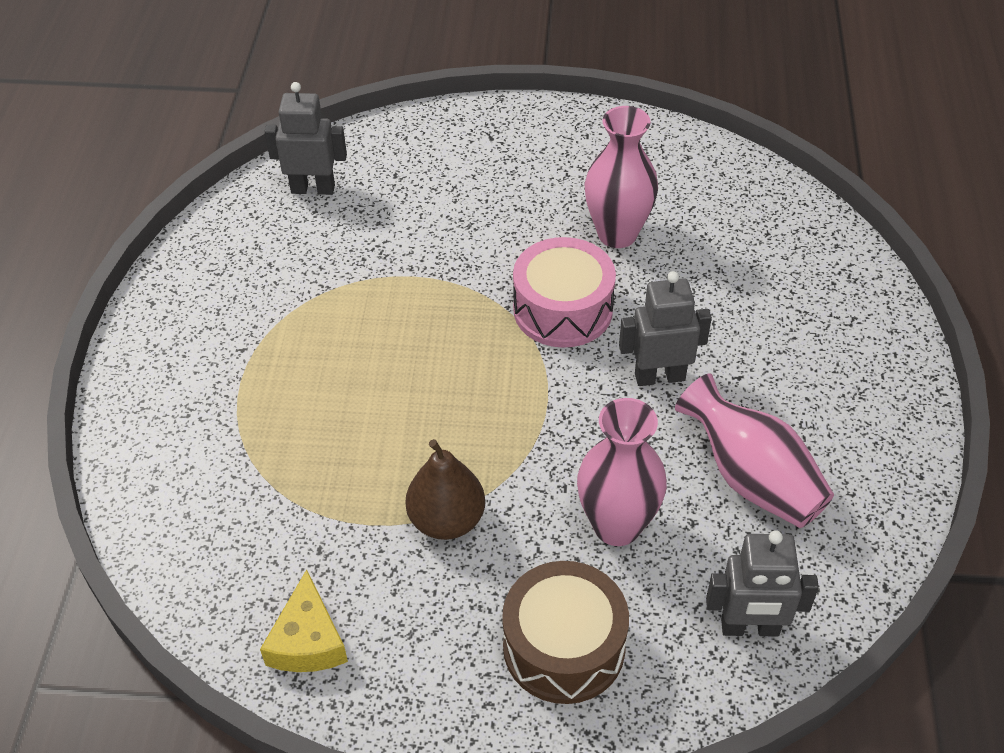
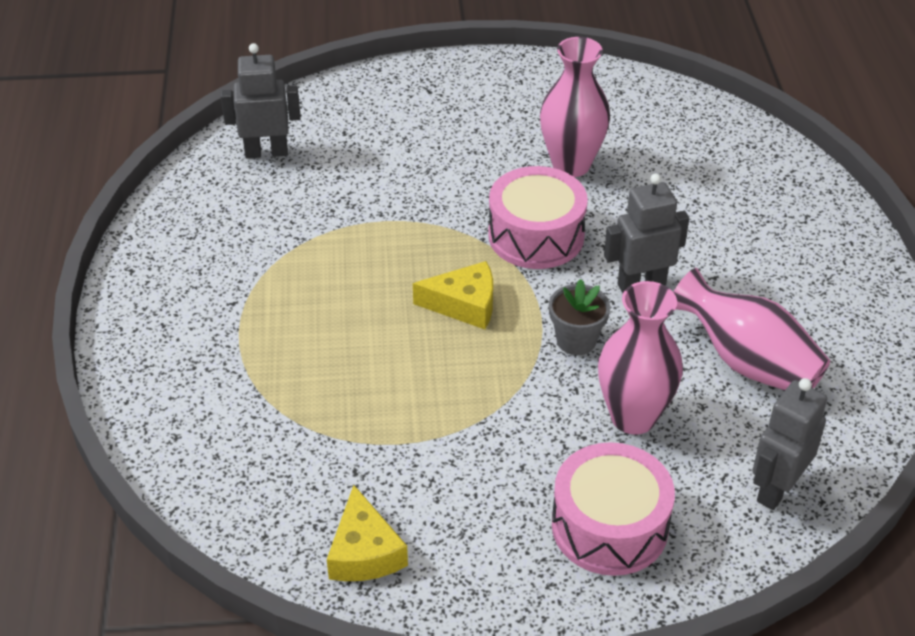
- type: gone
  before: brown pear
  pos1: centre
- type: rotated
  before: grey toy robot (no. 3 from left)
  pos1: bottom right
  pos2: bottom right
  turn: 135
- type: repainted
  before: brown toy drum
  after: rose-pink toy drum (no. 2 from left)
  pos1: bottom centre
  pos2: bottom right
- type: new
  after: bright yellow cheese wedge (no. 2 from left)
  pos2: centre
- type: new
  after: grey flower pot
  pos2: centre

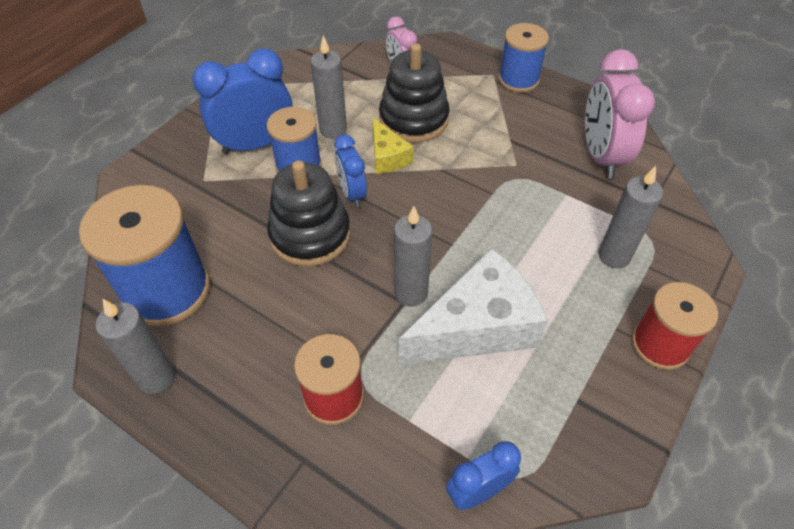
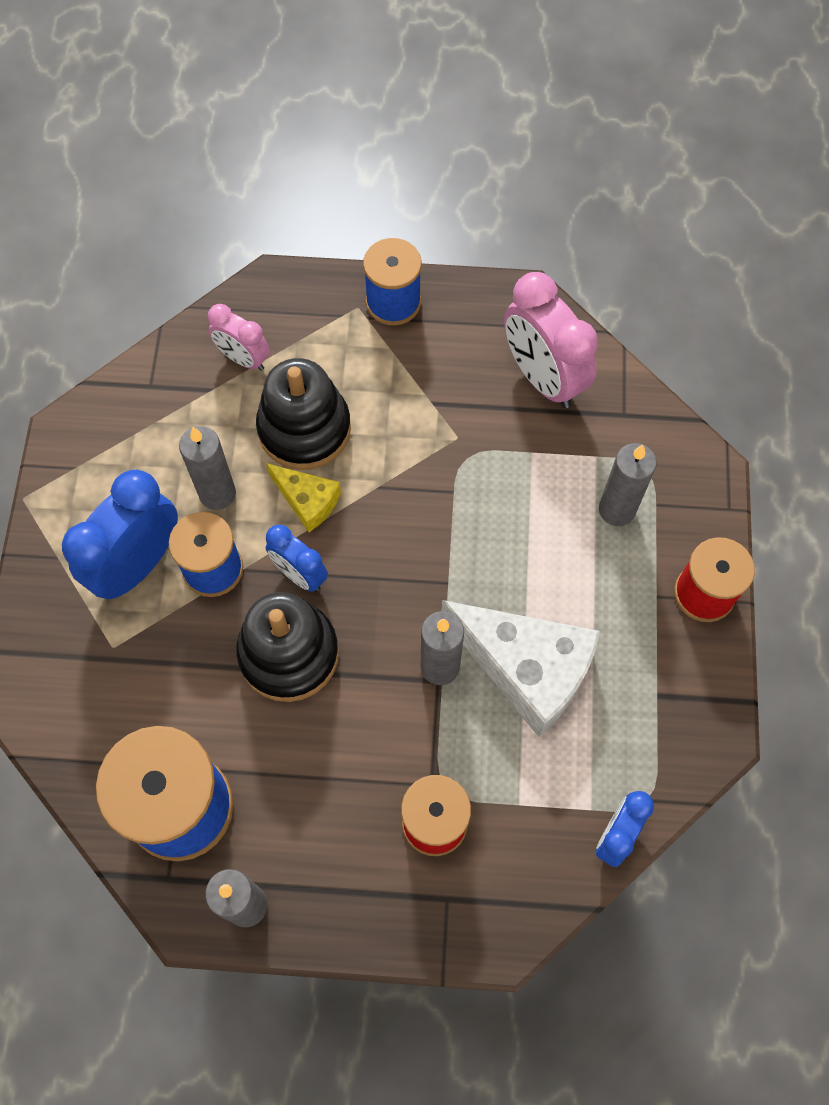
- type: rotated
  before: snow-white cheese wedge
  pos1: centre
  pos2: centre
  turn: 90

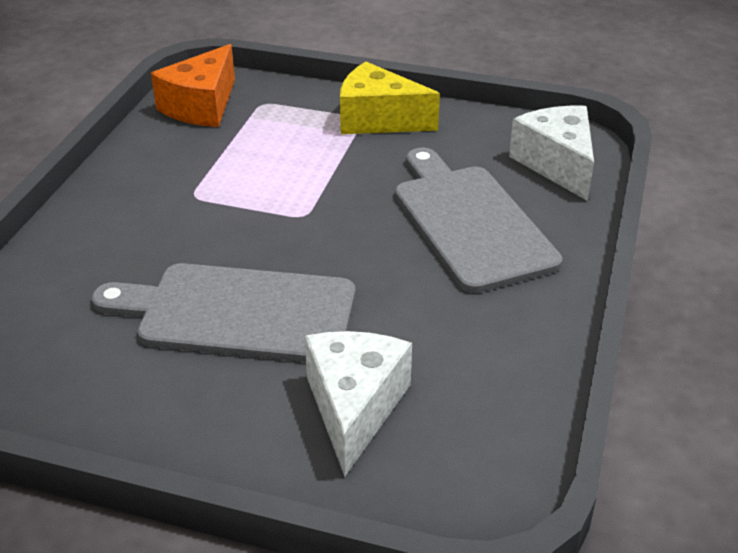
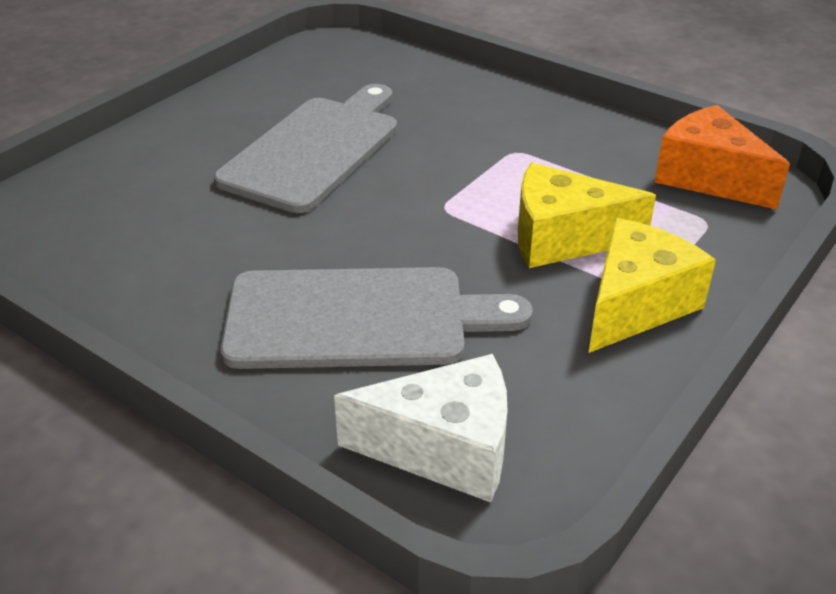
- type: gone
  before: snow-white cheese wedge (no. 1 from left)
  pos1: bottom centre
- type: new
  after: bright yellow cheese wedge (no. 1 from left)
  pos2: middle right

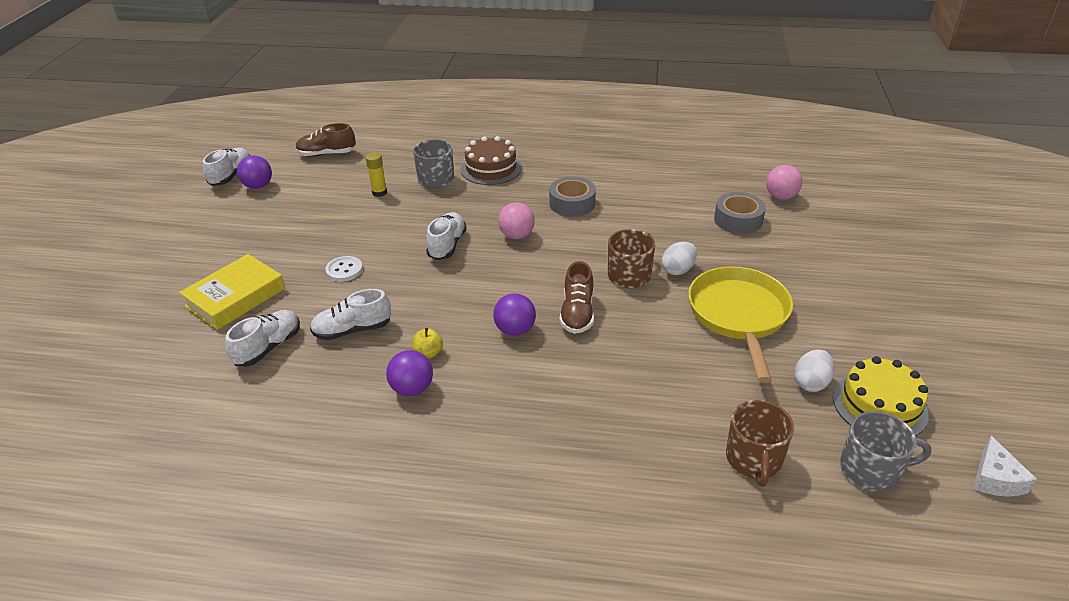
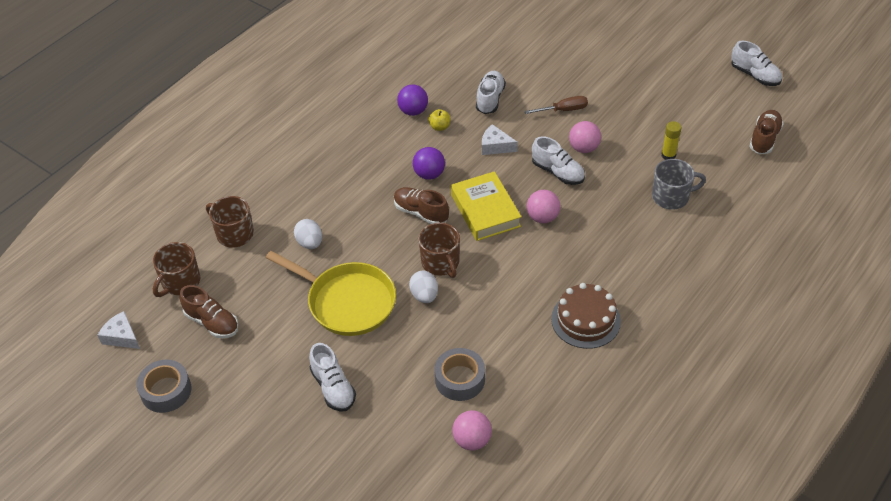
- type: shifted
  before: brown cake
  pos1: top centre
  pos2: centre
- type: gone
  before: violet play ball (no. 1 from left)
  pos1: top left
- type: shifted
  before: grey sticky tape (no. 1 from left)
  pos1: top centre
  pos2: bottom left
- type: shifted
  before: bright yellow hardback
  pos1: middle left
  pos2: centre
- type: swapped
  before: snow-white shirt button
  after: brown hand screwdriver
  pos1: middle left
  pos2: top centre
- type: shifted
  before: snow-white sneaker (no. 2 from left in the first image)
  after: snow-white sneaker (no. 1 from left)
  pos1: middle left
  pos2: bottom centre
- type: shifted
  before: snow-white egg (no. 2 from left in the first image)
  after: snow-white egg (no. 1 from left)
  pos1: middle right
  pos2: centre
- type: swapped
  before: bright yellow cake
  after: brown sneaker (no. 1 from left)
  pos1: middle right
  pos2: middle left
- type: repainted
  before: grey tea mug (no. 2 from left)
  after: brown tea mug (no. 1 from left)
  pos1: bottom right
  pos2: middle left
- type: new
  after: rose-pink play ball (no. 3 from left)
  pos2: top centre
- type: new
  after: snow-white cheese wedge (no. 2 from left)
  pos2: top centre

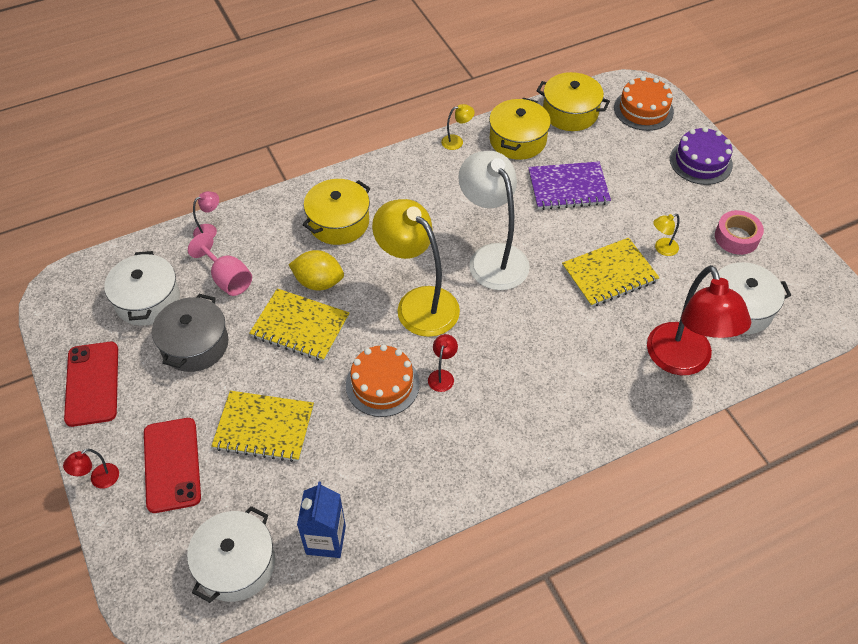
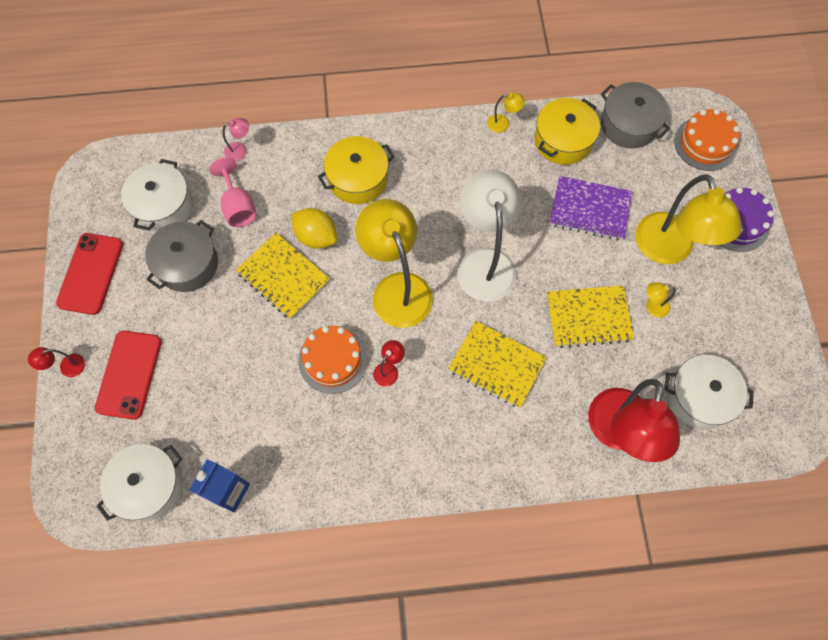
- type: repainted
  before: bright yellow cooking pot (no. 3 from left)
  after: grey cooking pot (no. 2 from left)
  pos1: top right
  pos2: top right
- type: gone
  before: rose-pink sticky tape
  pos1: middle right
- type: shifted
  before: bright yellow exercise book (no. 1 from left in the first image)
  after: bright yellow exercise book (no. 2 from left)
  pos1: middle left
  pos2: centre
- type: new
  after: bright yellow desk lamp (no. 4 from left)
  pos2: middle right

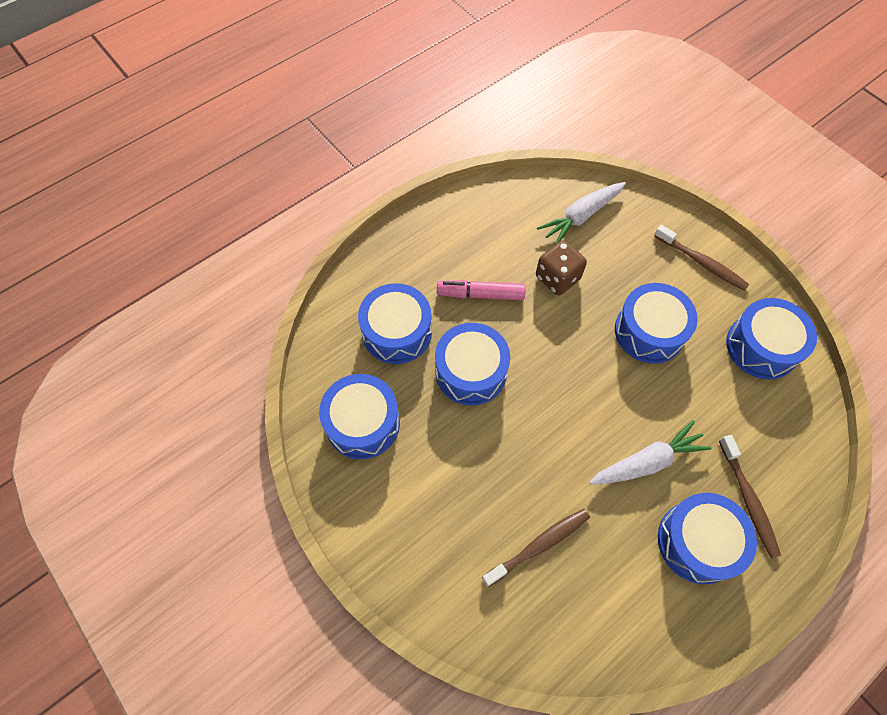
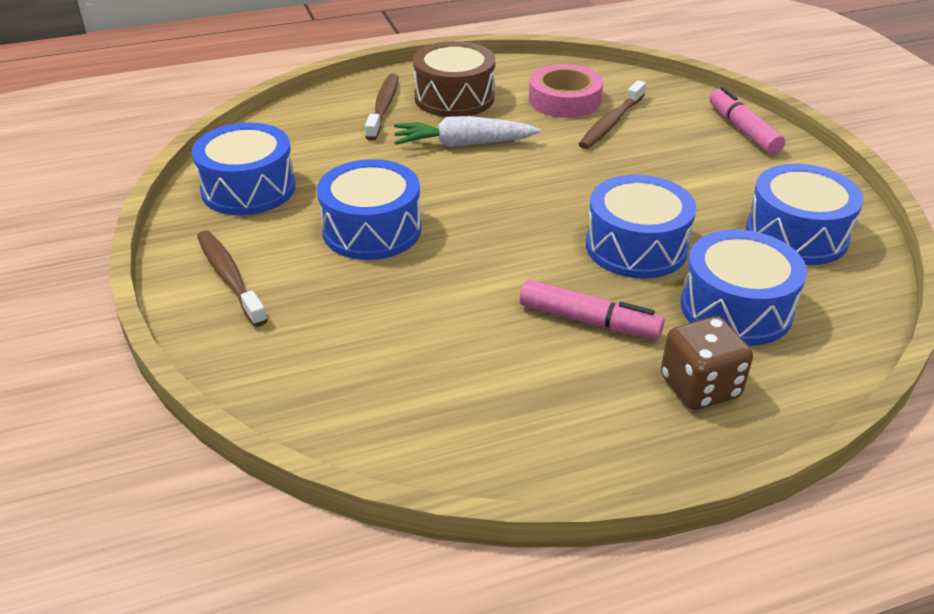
- type: gone
  before: snow-white root vegetable (no. 1 from left)
  pos1: top centre
- type: shifted
  before: brown game die
  pos1: centre
  pos2: middle right
- type: repainted
  before: cobalt toy drum (no. 5 from left)
  after: brown toy drum
  pos1: bottom right
  pos2: top centre
- type: rotated
  before: brown tooth brush (no. 1 from left in the first image)
  pos1: bottom centre
  pos2: top centre
  turn: -45
- type: new
  after: rose-pink sticky tape
  pos2: top centre
- type: new
  after: rose-pink felt pen (no. 2 from left)
  pos2: top right

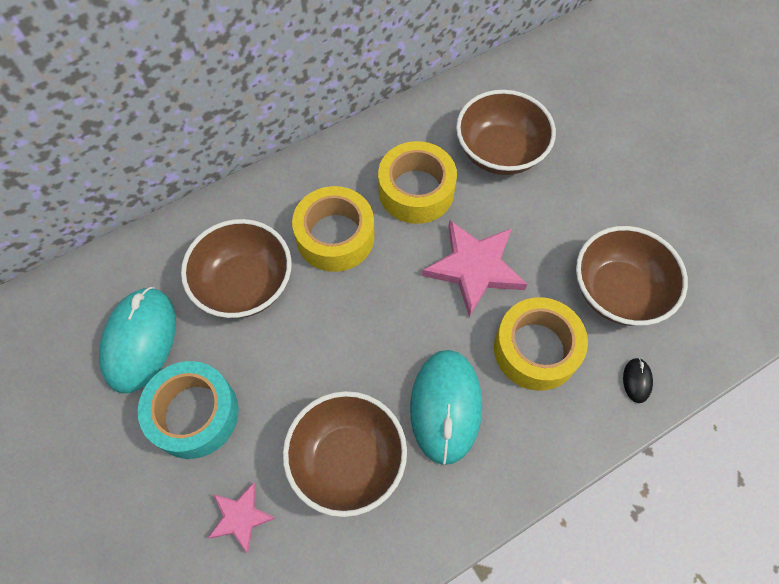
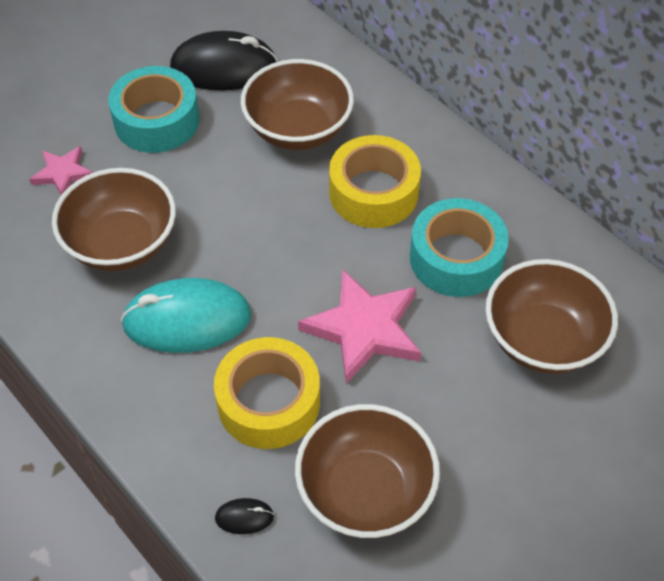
- type: repainted
  before: bright yellow sticky tape (no. 2 from left)
  after: turquoise sticky tape (no. 2 from left)
  pos1: top centre
  pos2: middle right
- type: repainted
  before: turquoise PC mouse (no. 1 from left)
  after: ebony PC mouse (no. 1 from left)
  pos1: middle left
  pos2: top centre

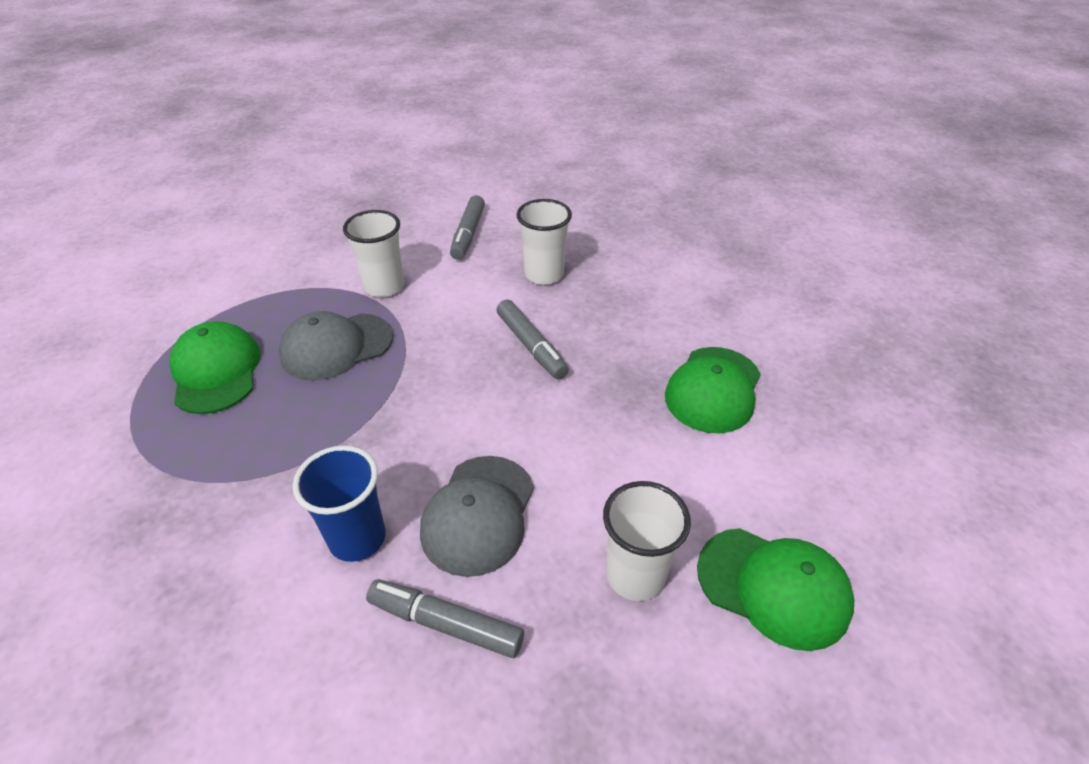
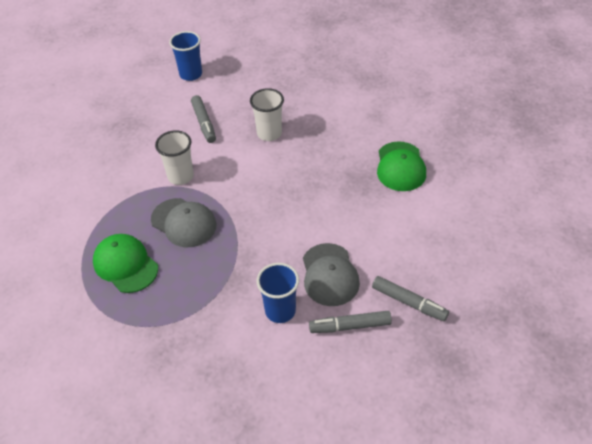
- type: shifted
  before: grey felt pen (no. 3 from left)
  pos1: centre
  pos2: bottom right
- type: rotated
  before: grey cap (no. 1 from left)
  pos1: middle left
  pos2: middle left
  turn: -90
- type: gone
  before: snow-white cup (no. 3 from left)
  pos1: bottom centre
- type: gone
  before: emerald cap (no. 3 from left)
  pos1: bottom right
- type: new
  after: cobalt cup (no. 1 from left)
  pos2: top left

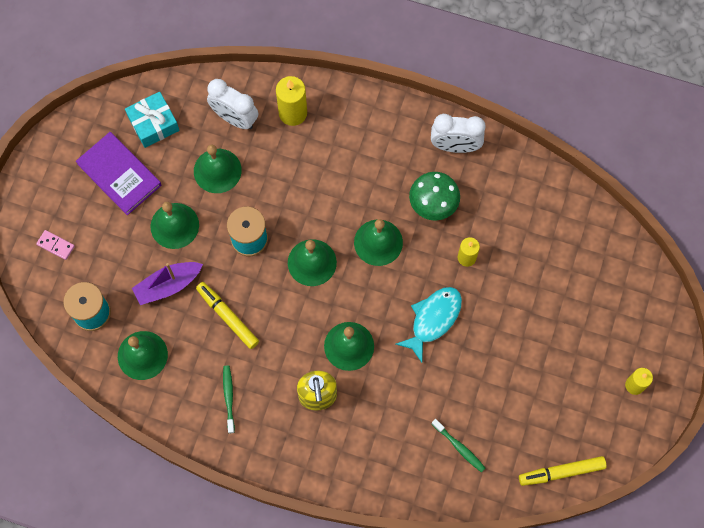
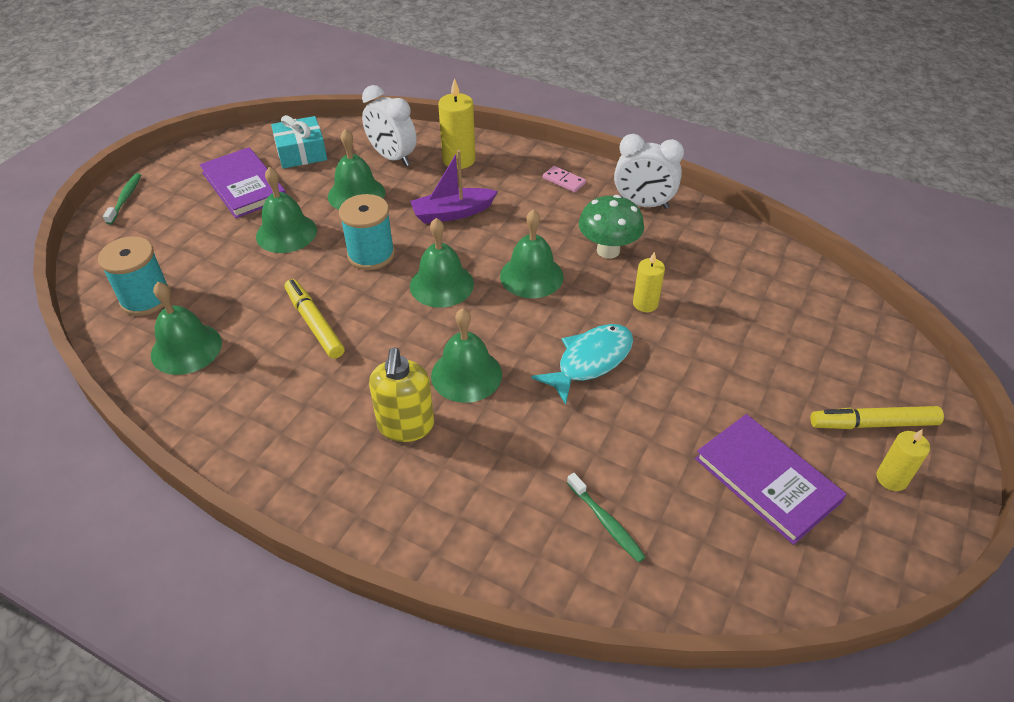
- type: shifted
  before: rose-pink domino tile
  pos1: middle left
  pos2: top centre
- type: shifted
  before: violet sailboat
  pos1: middle left
  pos2: top centre
- type: shifted
  before: emerald tooth brush (no. 1 from left)
  pos1: bottom left
  pos2: top left
- type: shifted
  before: bright yellow felt pen (no. 2 from left)
  pos1: bottom right
  pos2: middle right
- type: new
  after: violet hardback (no. 2 from left)
  pos2: bottom right

